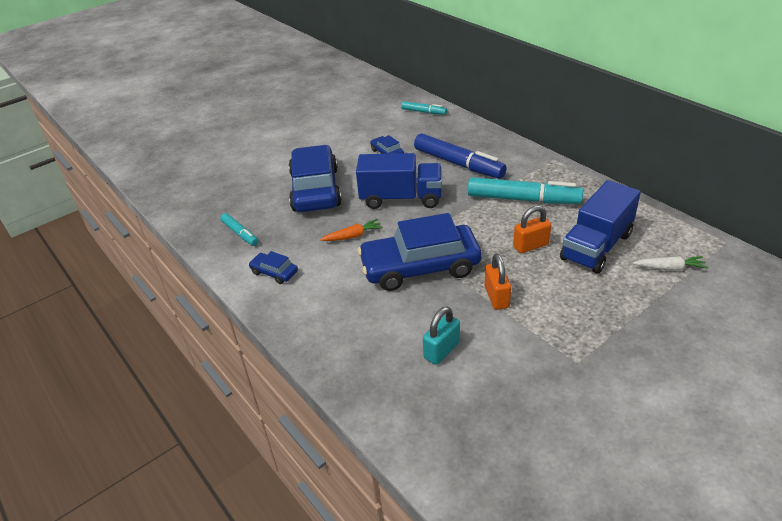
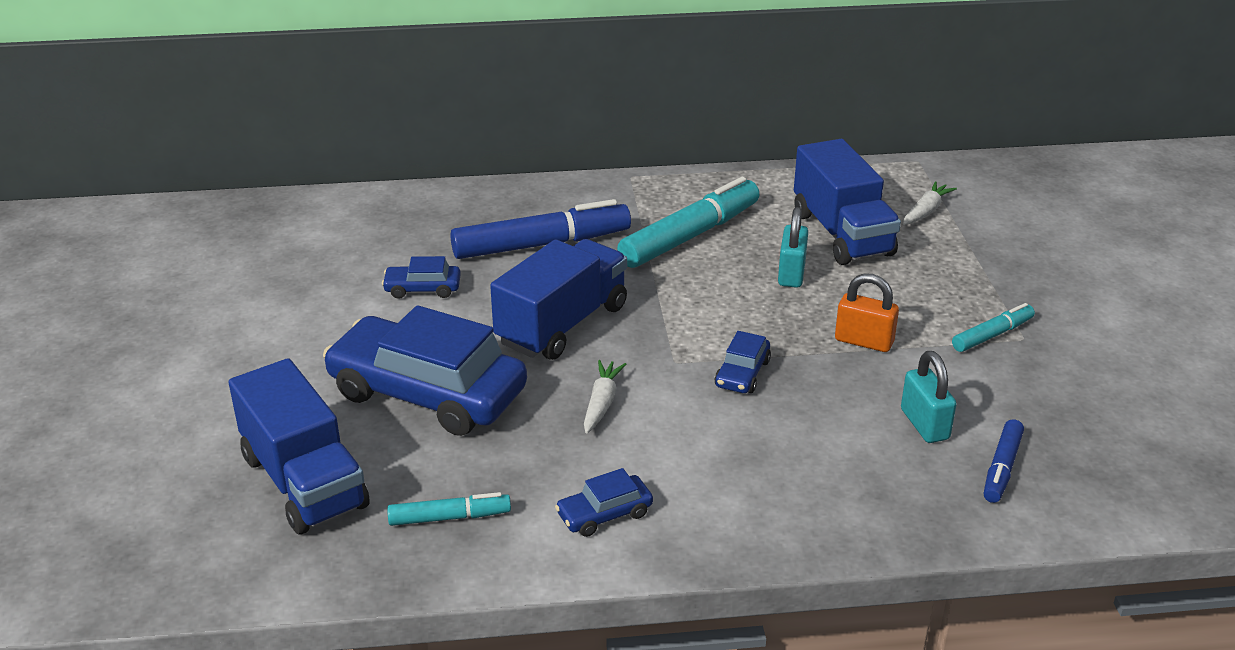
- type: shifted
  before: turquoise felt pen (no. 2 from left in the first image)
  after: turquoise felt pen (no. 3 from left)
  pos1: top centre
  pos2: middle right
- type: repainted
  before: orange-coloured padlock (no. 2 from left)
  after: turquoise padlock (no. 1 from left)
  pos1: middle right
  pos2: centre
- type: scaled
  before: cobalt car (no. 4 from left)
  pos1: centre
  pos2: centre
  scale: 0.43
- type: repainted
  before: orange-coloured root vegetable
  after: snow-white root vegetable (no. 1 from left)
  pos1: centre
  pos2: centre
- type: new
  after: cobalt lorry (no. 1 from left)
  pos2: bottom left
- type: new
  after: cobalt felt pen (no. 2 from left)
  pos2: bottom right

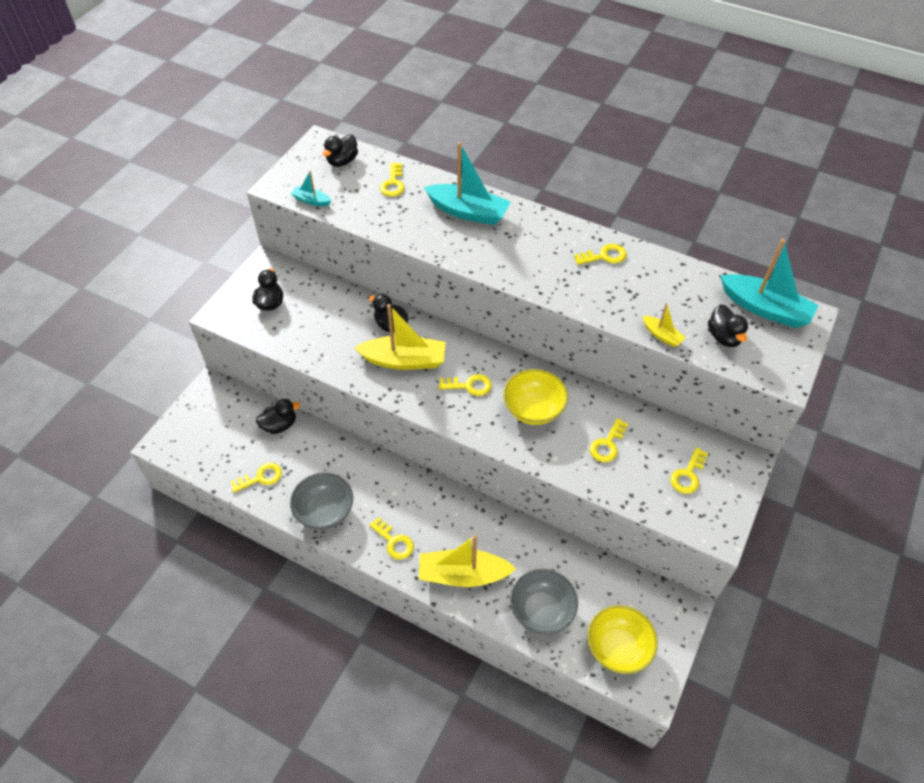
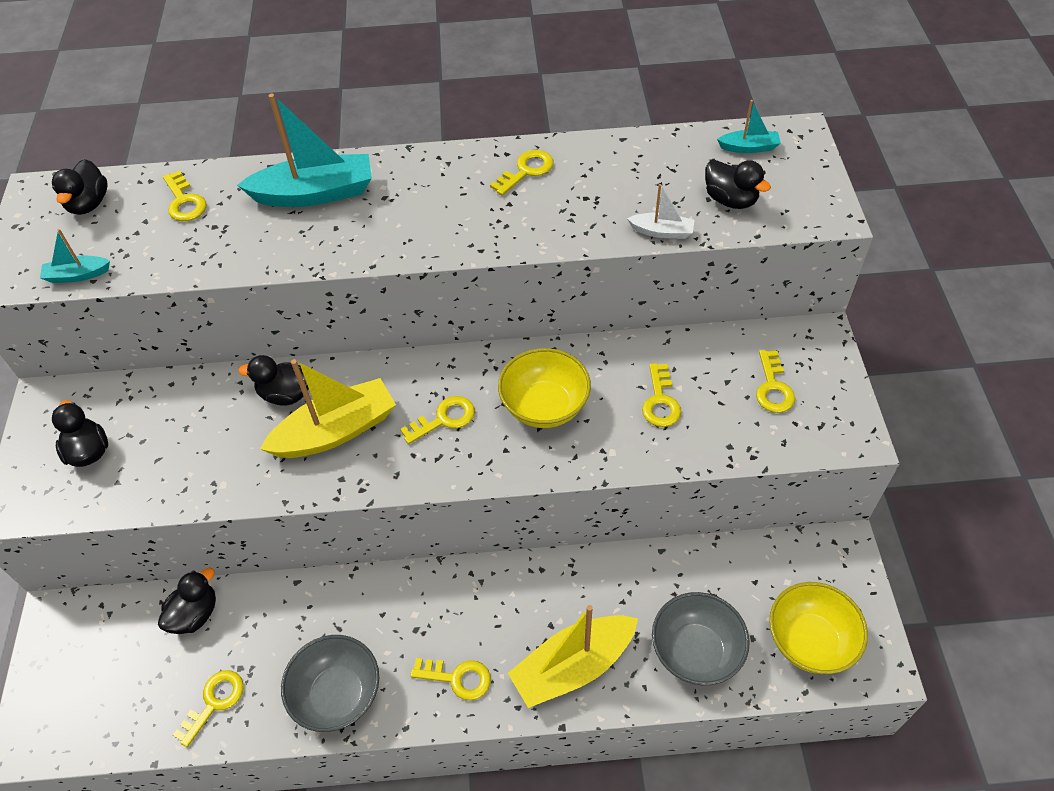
- type: scaled
  before: turquoise sailboat (no. 3 from left)
  pos1: middle right
  pos2: top right
  scale: 0.48
- type: repainted
  before: bright yellow sailboat (no. 3 from left)
  after: snow-white sailboat
  pos1: middle right
  pos2: top centre

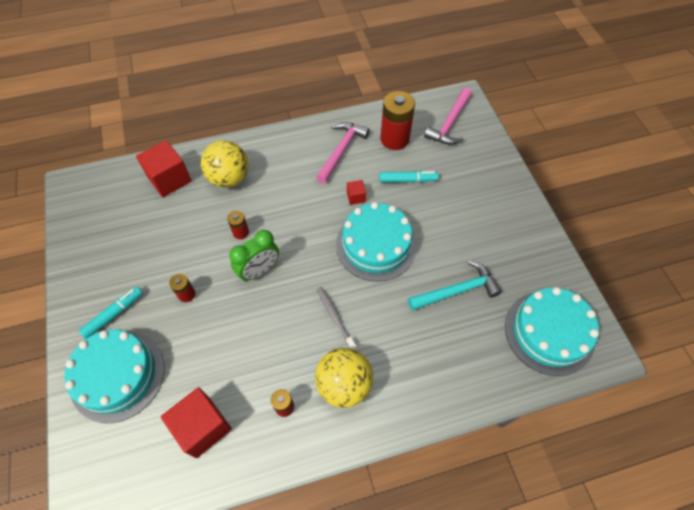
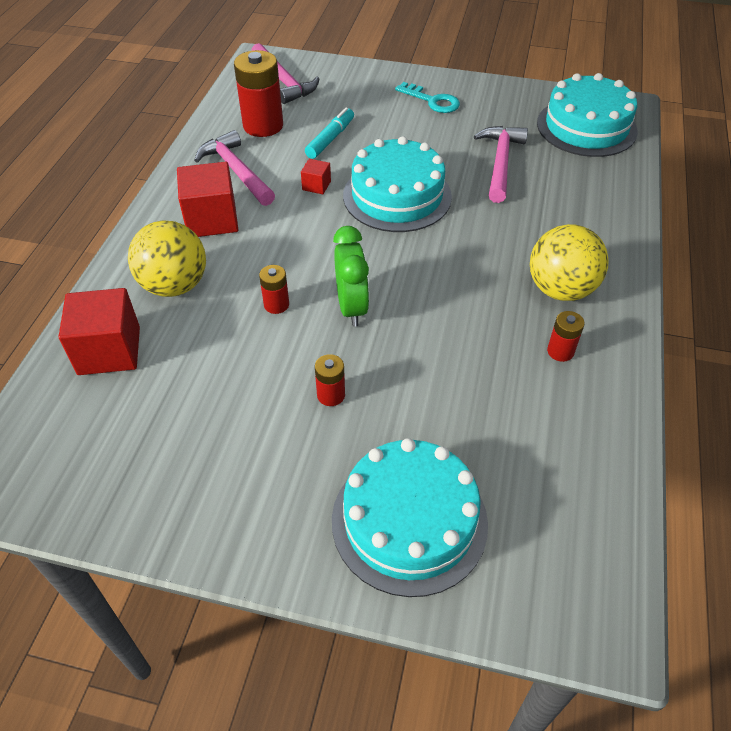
- type: repainted
  before: turquoise hammer
  after: rose-pink hammer (no. 3 from left)
  pos1: centre
  pos2: top right
- type: gone
  before: turquoise felt pen (no. 1 from left)
  pos1: middle left
- type: gone
  before: grey tooth brush
  pos1: centre
- type: shifted
  before: red solid cube (no. 2 from left)
  pos1: bottom left
  pos2: top left
- type: new
  after: turquoise key
  pos2: top centre

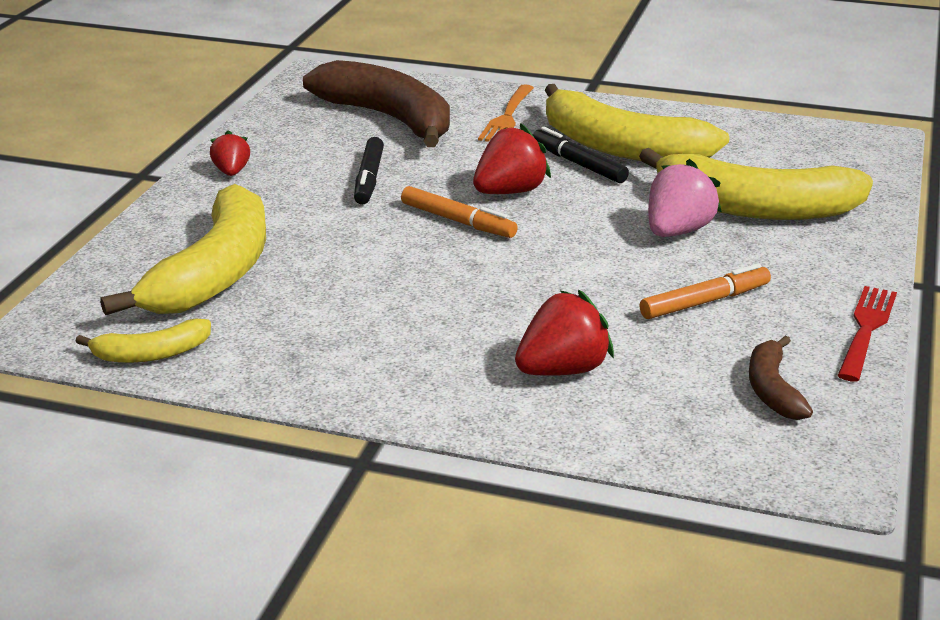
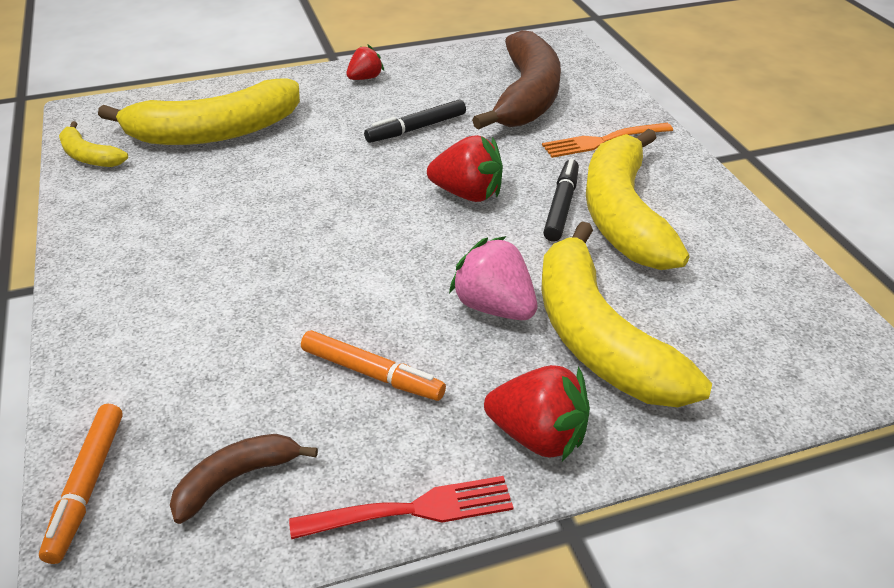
- type: rotated
  before: rose-pink toy strawberry
  pos1: top right
  pos2: centre
  turn: -135
- type: shifted
  before: orange-coloured felt pen (no. 1 from left)
  pos1: centre
  pos2: bottom left
- type: shifted
  before: red toy strawberry (no. 3 from left)
  pos1: centre
  pos2: bottom centre

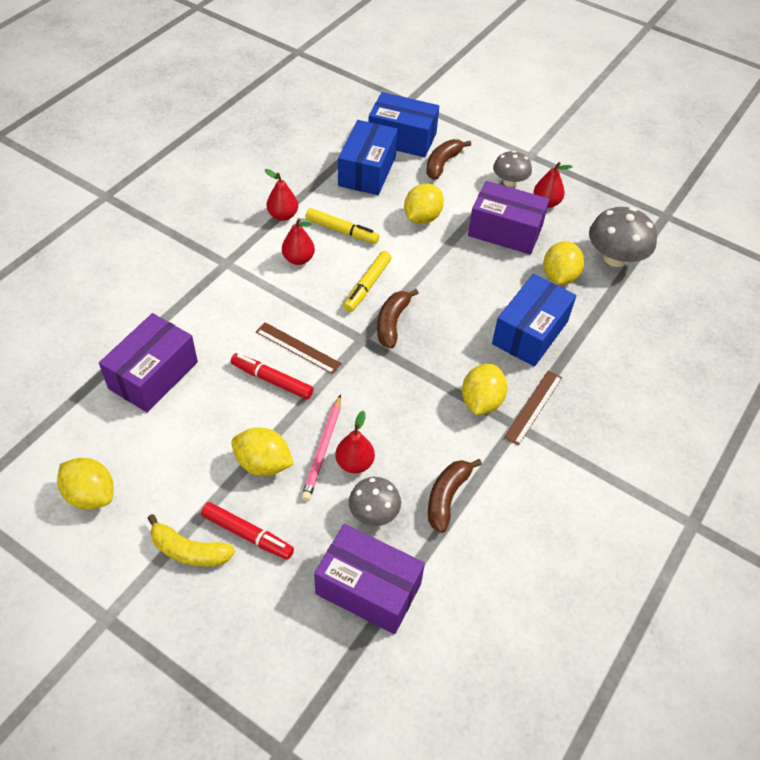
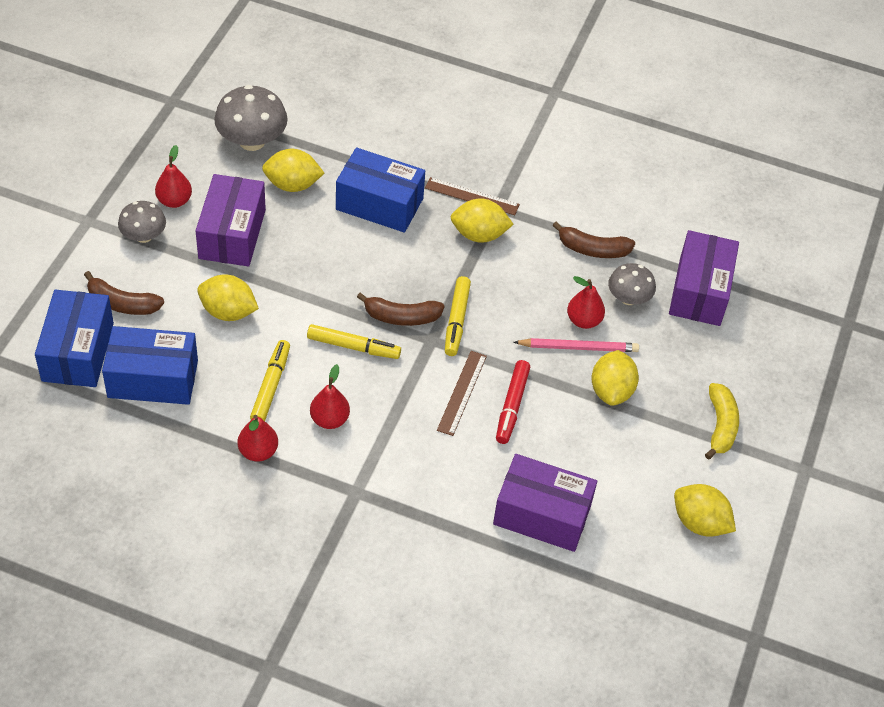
- type: rotated
  before: bright yellow citrus fruit (no. 1 from left in the first image)
  pos1: middle left
  pos2: bottom right
  turn: -75
- type: gone
  before: red felt pen (no. 1 from left)
  pos1: bottom left
- type: new
  after: bright yellow felt pen (no. 3 from left)
  pos2: centre

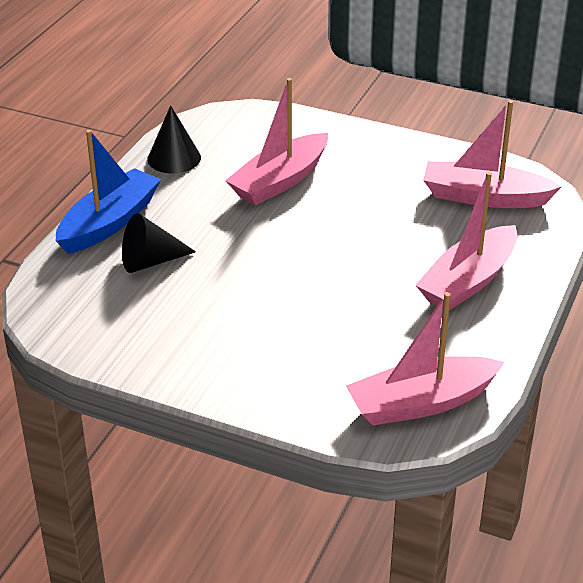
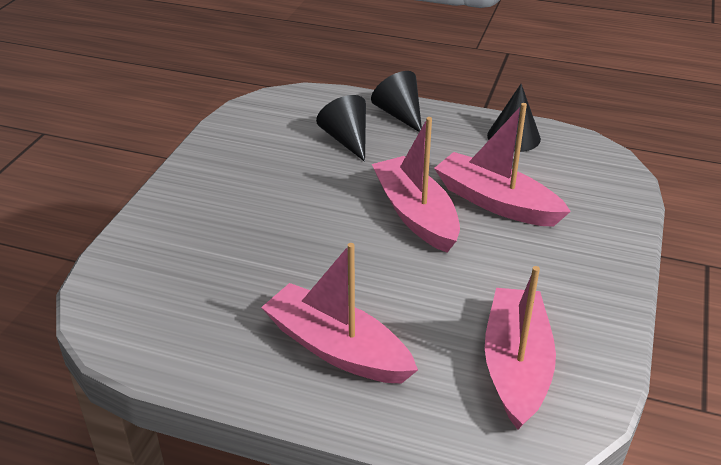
- type: swapped
  before: cobalt sailboat
  after: ebony solid cone (no. 2 from left)
  pos1: top left
  pos2: top centre
- type: shifted
  before: rose-pink sailboat (no. 2 from left)
  pos1: middle right
  pos2: centre

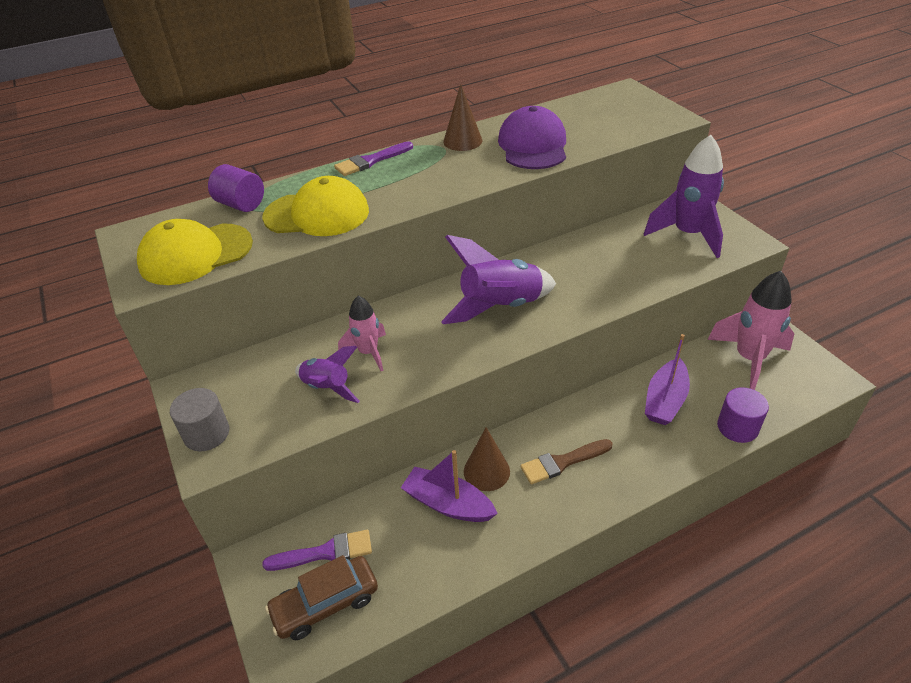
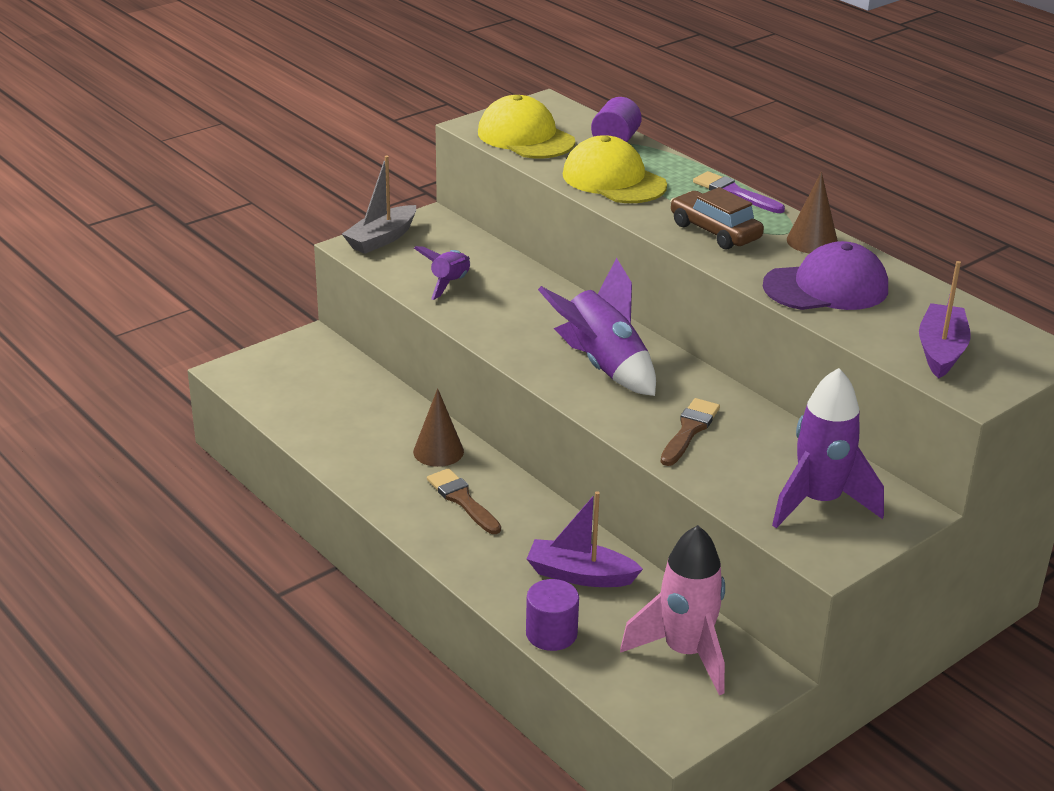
- type: rotated
  before: bright yellow cap (no. 2 from left)
  pos1: top centre
  pos2: top centre
  turn: 150
- type: gone
  before: rose-pink rocket (no. 1 from left)
  pos1: centre
- type: swapped
  before: grey cylinder shape
  after: grey sailboat
  pos1: middle left
  pos2: top centre
- type: shifted
  before: violet sailboat (no. 1 from left in the first image)
  after: violet sailboat (no. 2 from left)
  pos1: bottom centre
  pos2: middle right
- type: gone
  before: violet paintbrush (no. 1 from left)
  pos1: bottom centre
- type: shifted
  before: brown car
  pos1: bottom centre
  pos2: top right
- type: new
  after: brown paintbrush (no. 2 from left)
  pos2: centre

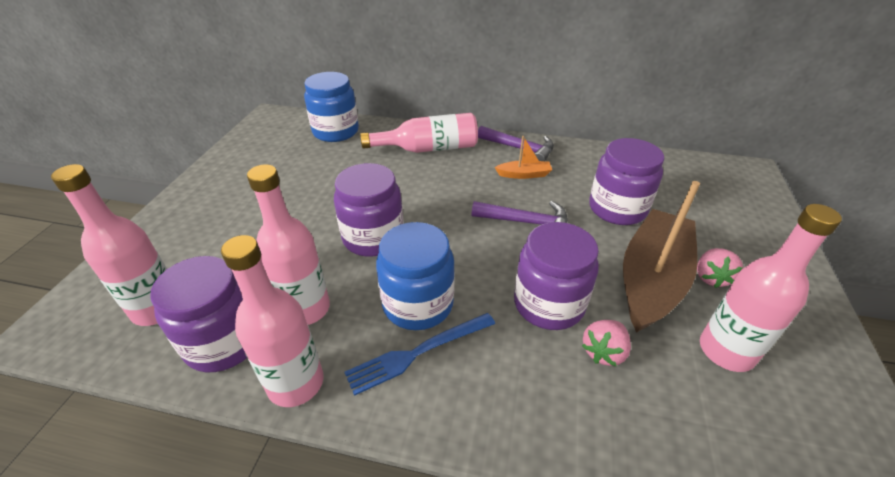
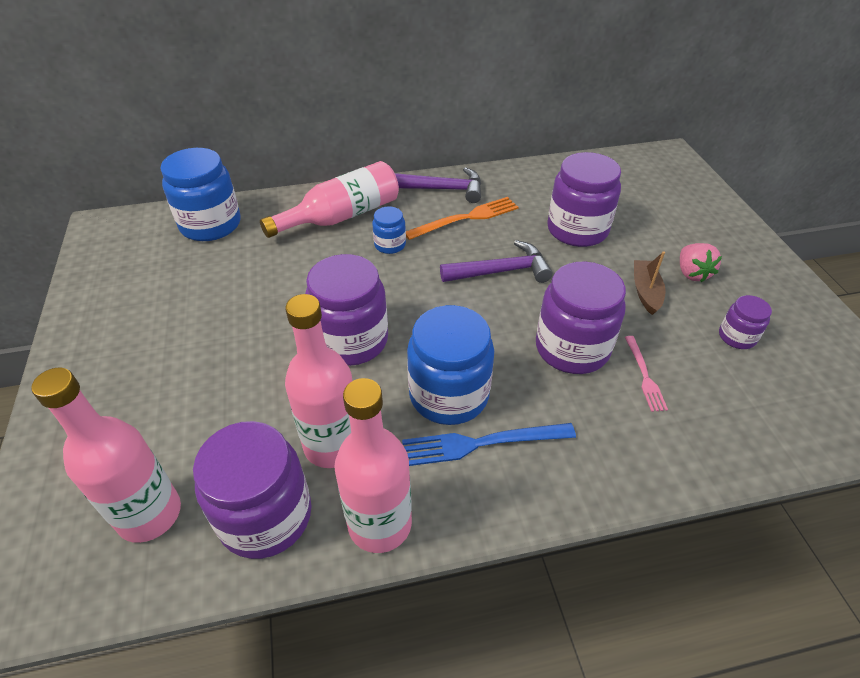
- type: swapped
  before: orange-coloured sailboat
  after: orange-coloured fork
  pos1: top centre
  pos2: top centre
- type: scaled
  before: brown sailboat
  pos1: middle right
  pos2: middle right
  scale: 0.44
- type: swapped
  before: rose-pink bottle (no. 5 from left)
  after: violet jam jar (no. 5 from left)
  pos1: middle right
  pos2: middle right
- type: rotated
  before: cobalt fork
  pos1: bottom centre
  pos2: centre
  turn: 45
- type: swapped
  before: rose-pink toy strawberry (no. 1 from left)
  after: rose-pink fork
  pos1: bottom right
  pos2: middle right
- type: new
  after: cobalt jam jar (no. 2 from left)
  pos2: centre

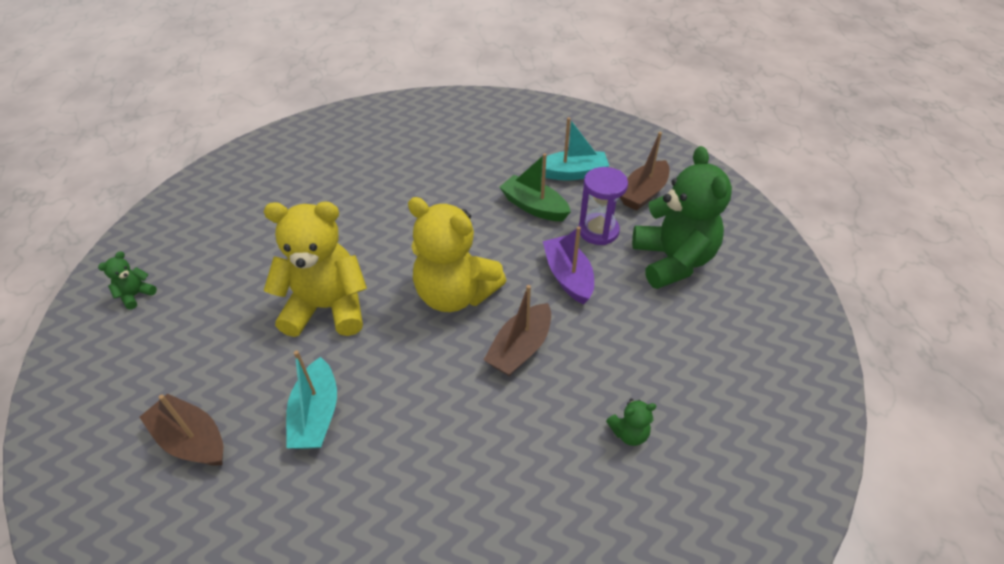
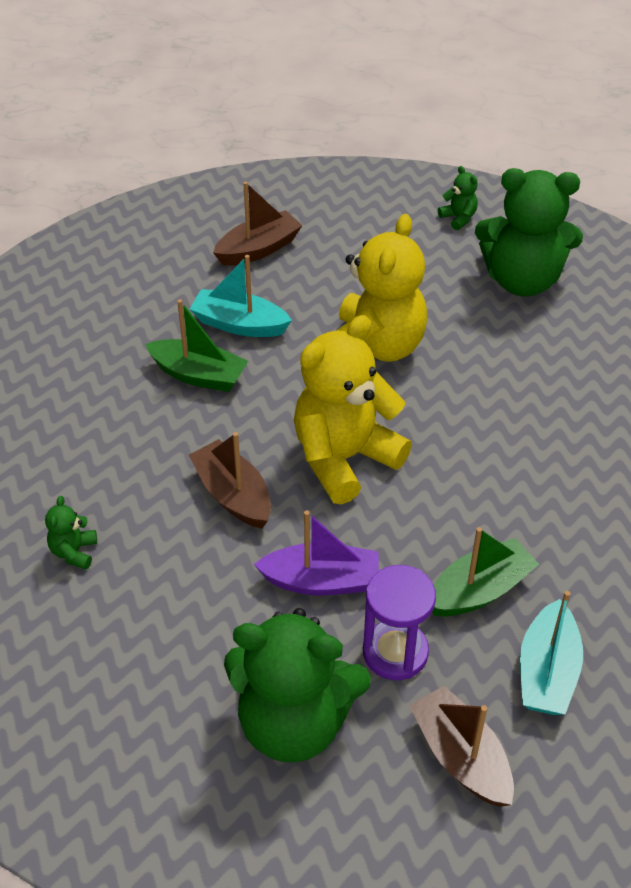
- type: new
  after: emerald stuffed bear (no. 4 from left)
  pos2: top right
- type: new
  after: emerald sailboat (no. 1 from left)
  pos2: middle left

